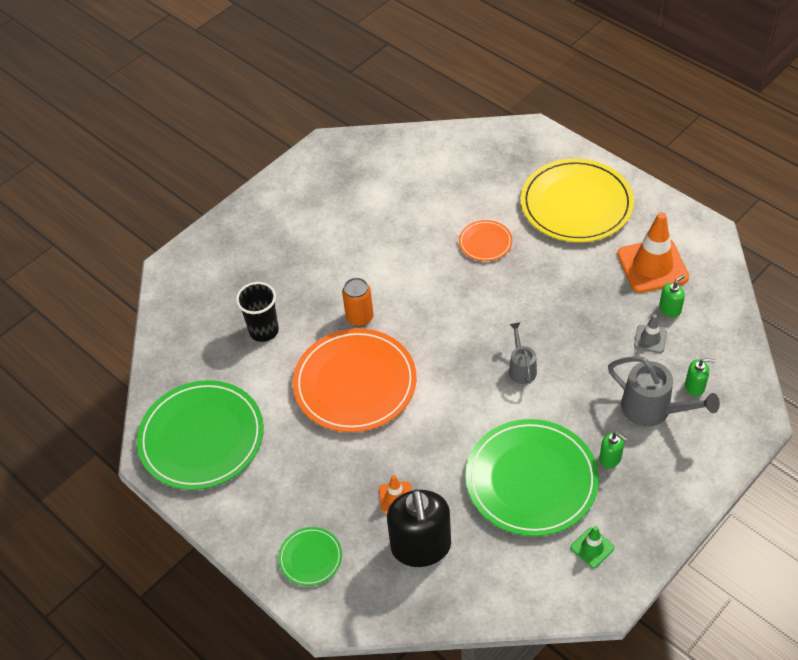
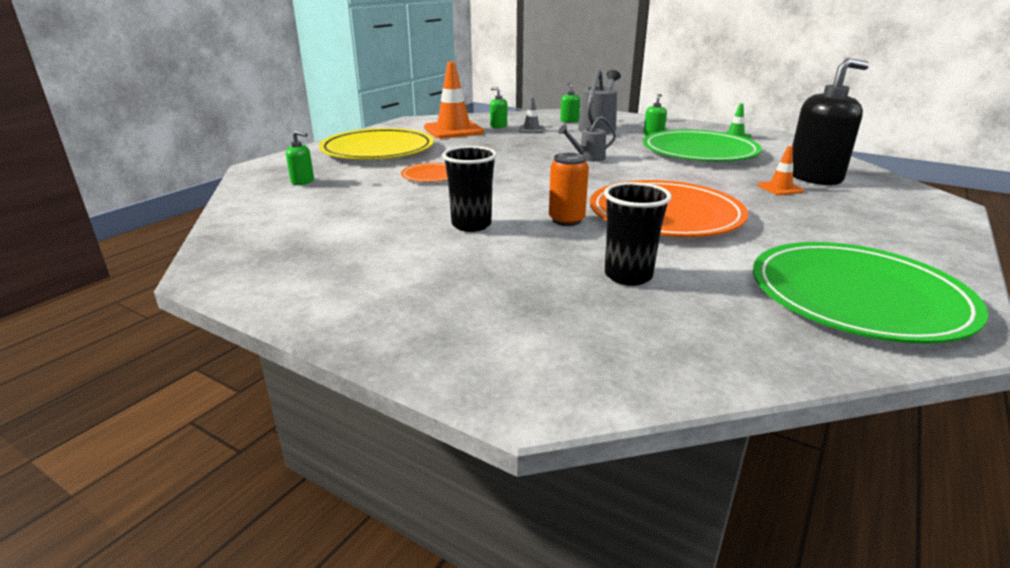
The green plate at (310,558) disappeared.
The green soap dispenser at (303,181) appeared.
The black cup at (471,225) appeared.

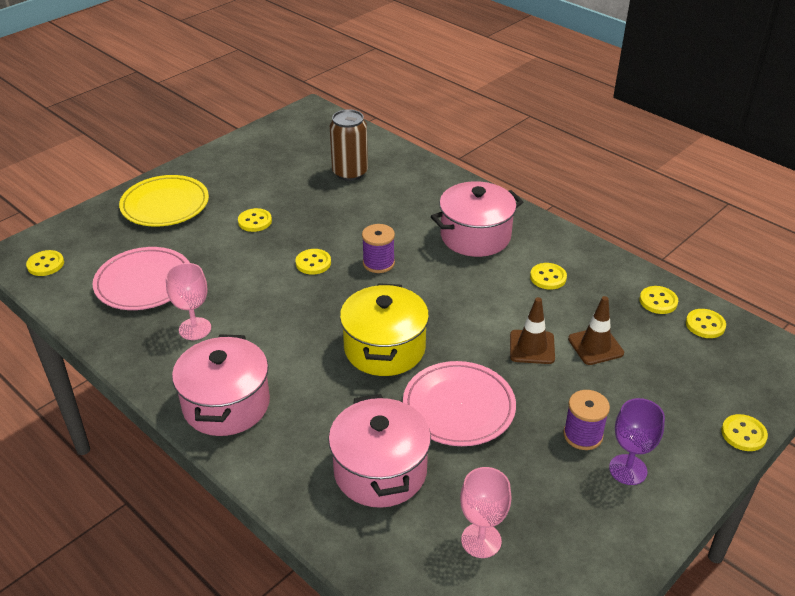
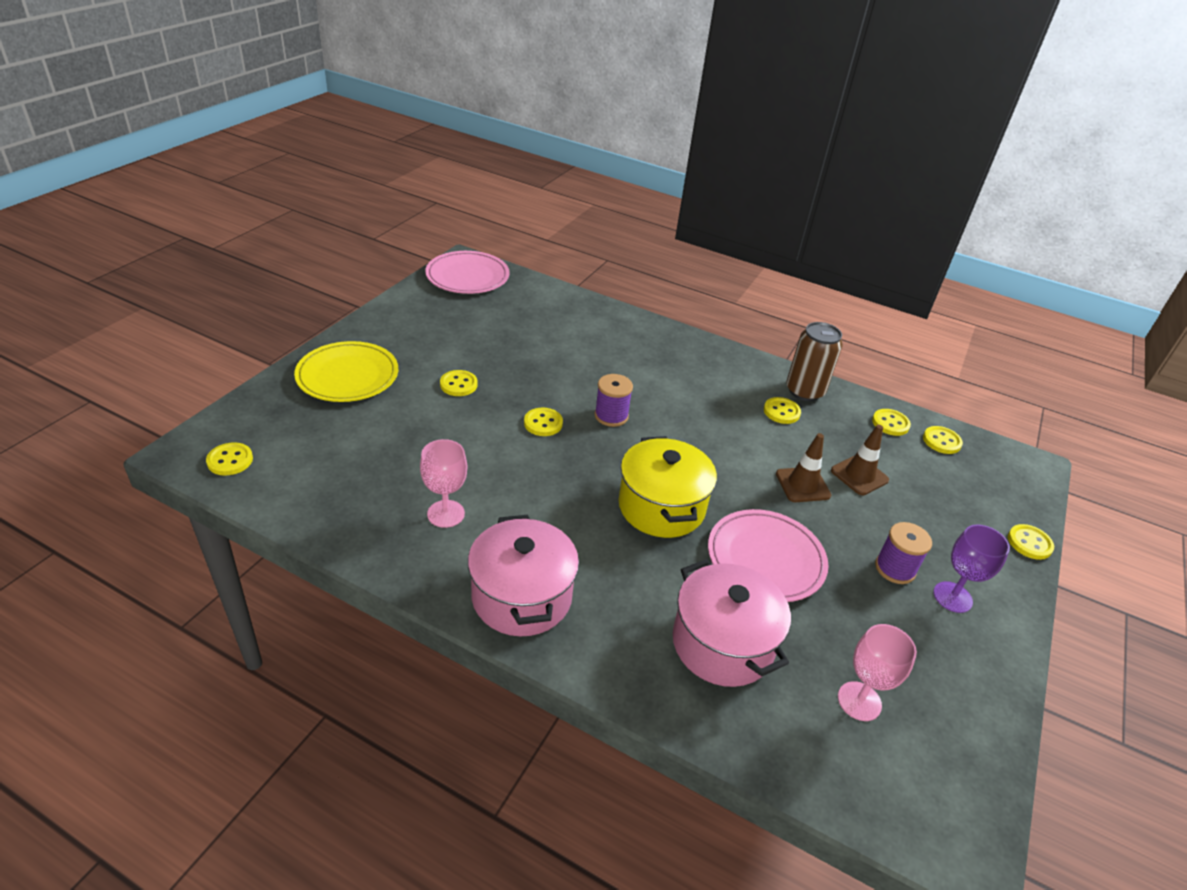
The brown can moved from (350,172) to (804,391).
The pink pot at (475,236) disappeared.
The pink plate moved from (144,282) to (467,276).

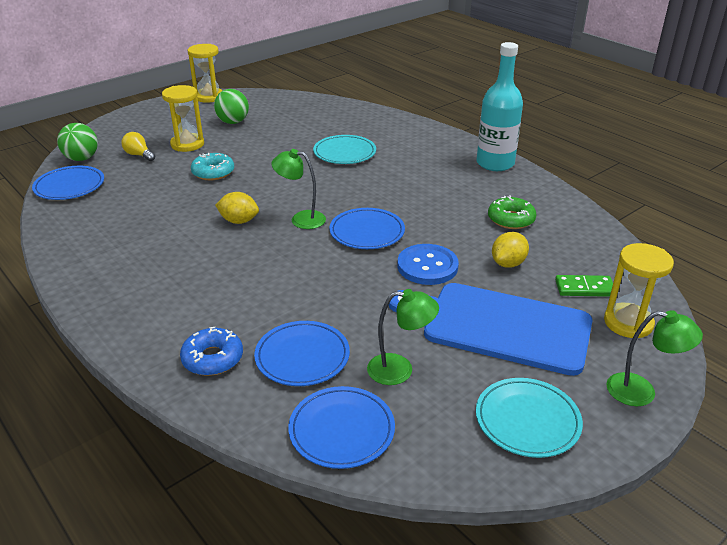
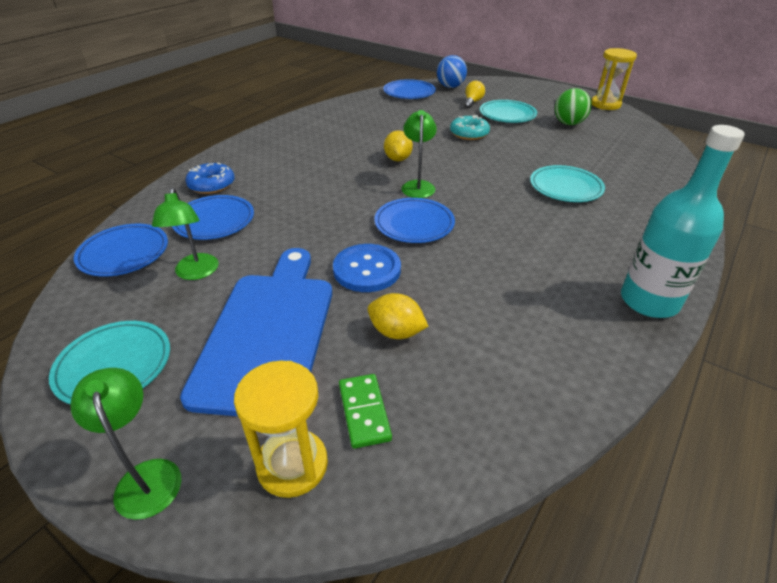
The yellow hourglass at (187,144) was replaced by the turquoise plate at (507,114).
The green ball at (82,158) became the blue ball at (450,87).
The green donut at (511,219) disappeared.
The green lamp at (641,392) turned 150 degrees clockwise.

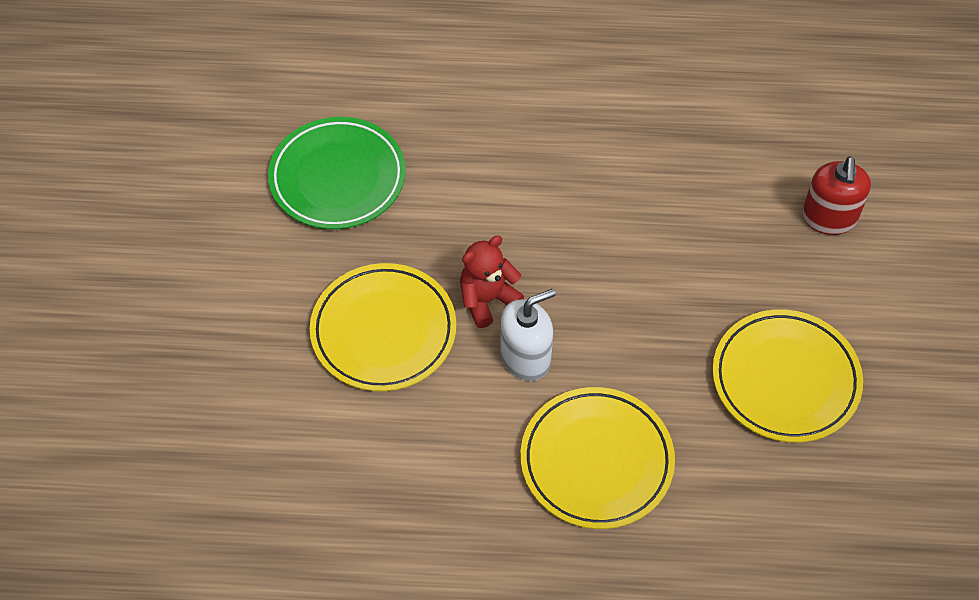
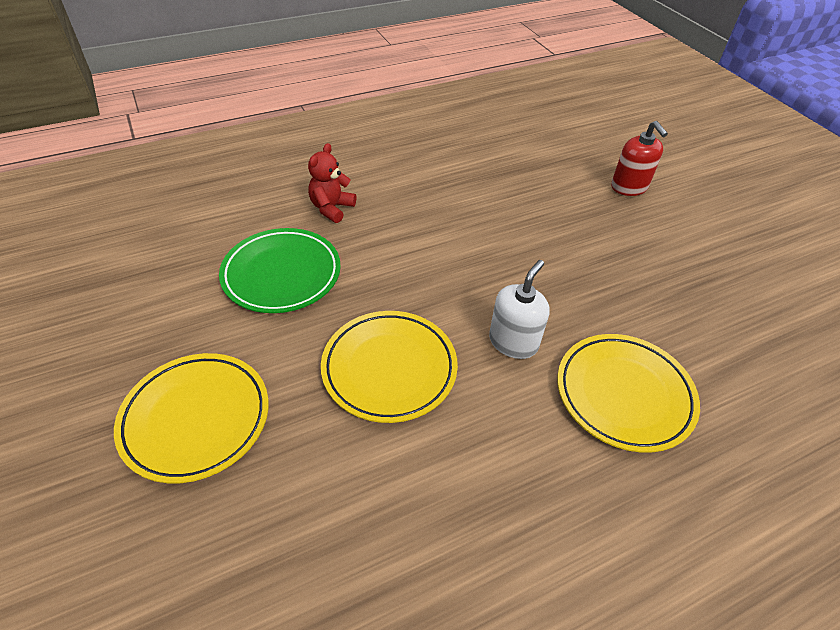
The red teddy bear moved from (487,300) to (331,208).
The yellow plate moved from (785,379) to (196,419).

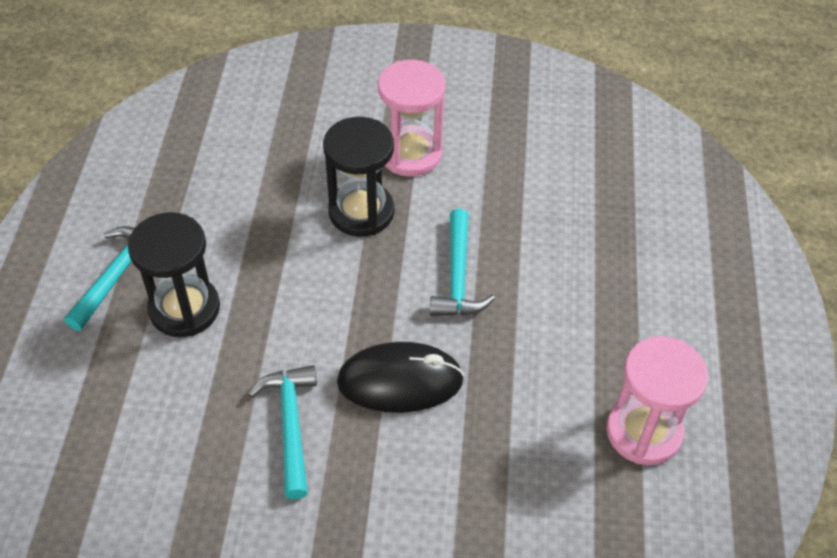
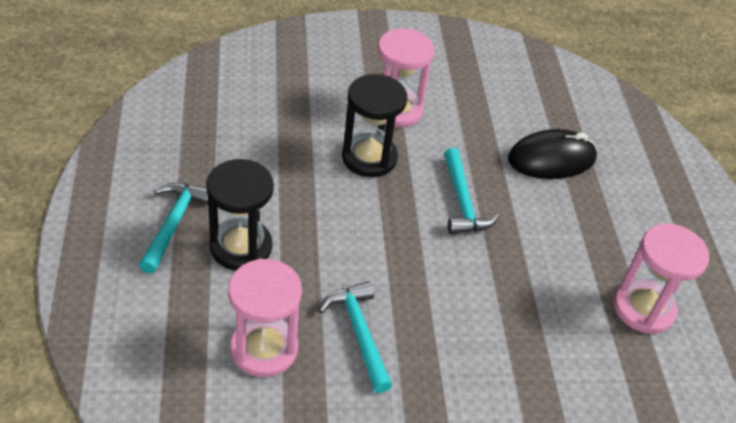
The black mouse moved from (400,381) to (551,159).
The pink hourglass at (264,348) appeared.

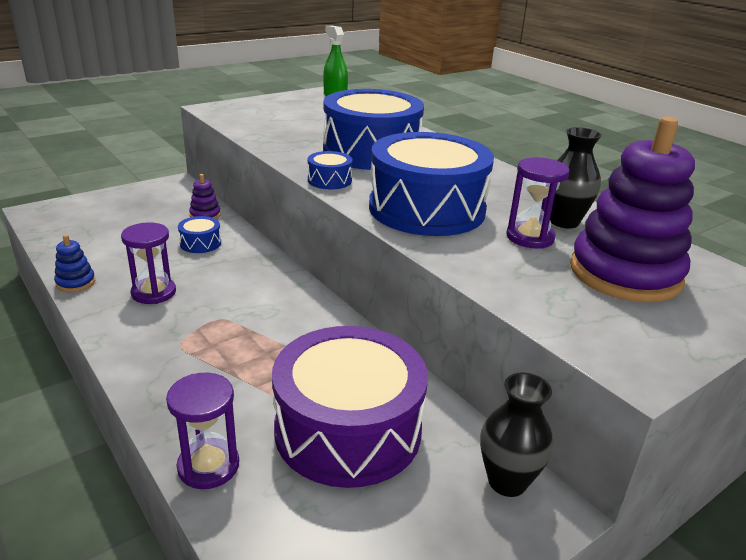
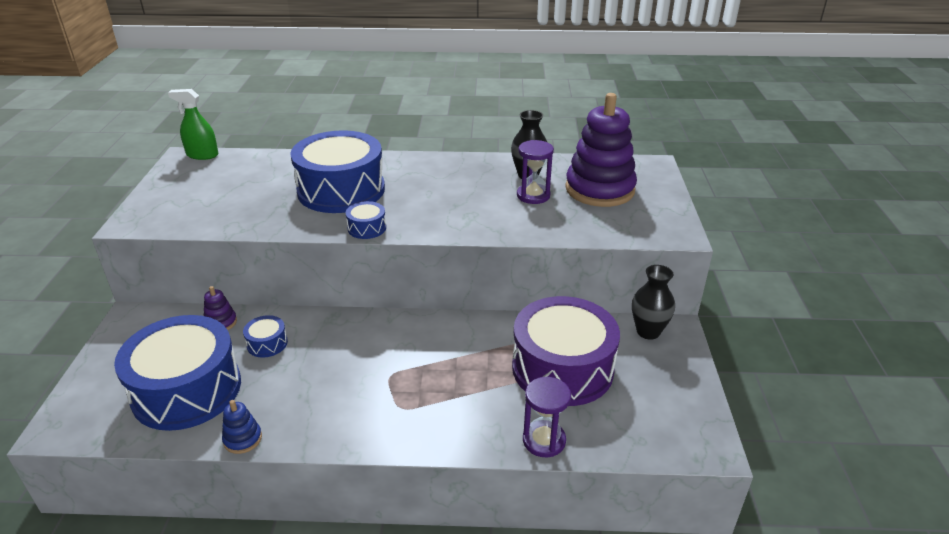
The blue drum moved from (426,209) to (187,390).
The purple hourglass at (154,292) disappeared.

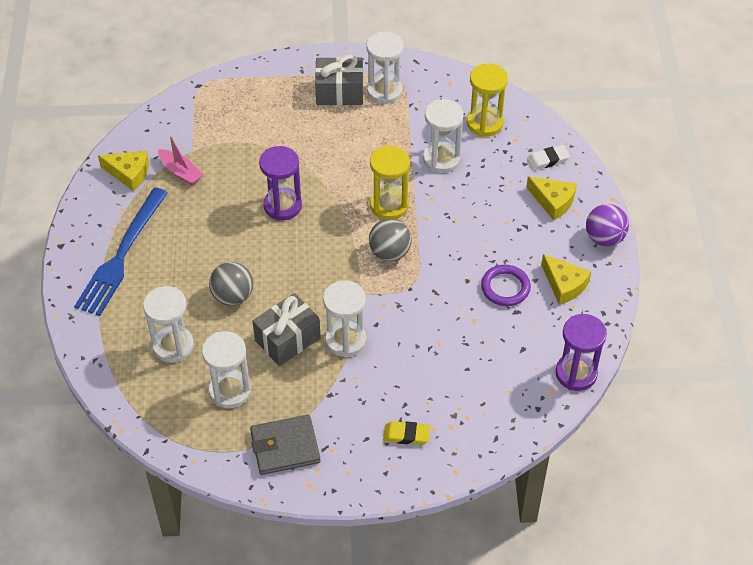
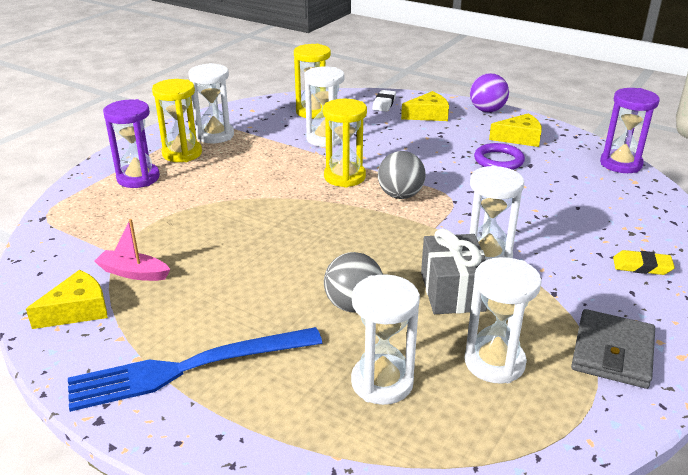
The grey gift at (339,92) was replaced by the yellow hourglass at (182,153).
The pink boat at (180,172) turned 150 degrees counterclockwise.
The purple hourglass moved from (282,206) to (138,178).
The blue fork at (121,255) turned 105 degrees clockwise.
The yellow eraser at (406,435) turned 60 degrees clockwise.

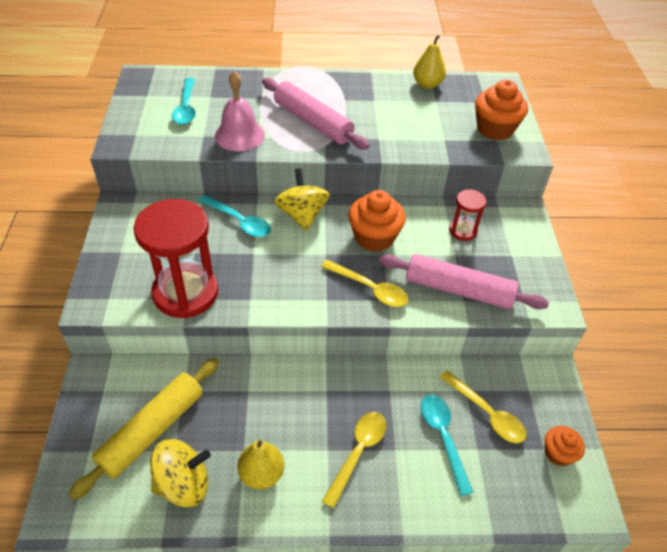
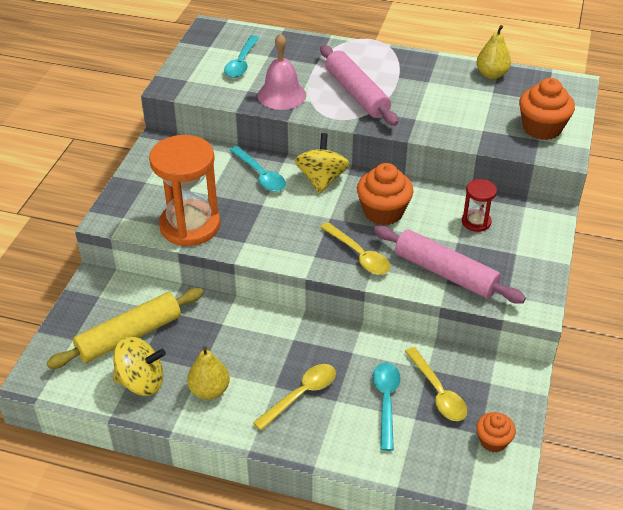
The red hourglass at (185,292) became the orange hourglass at (190,226).

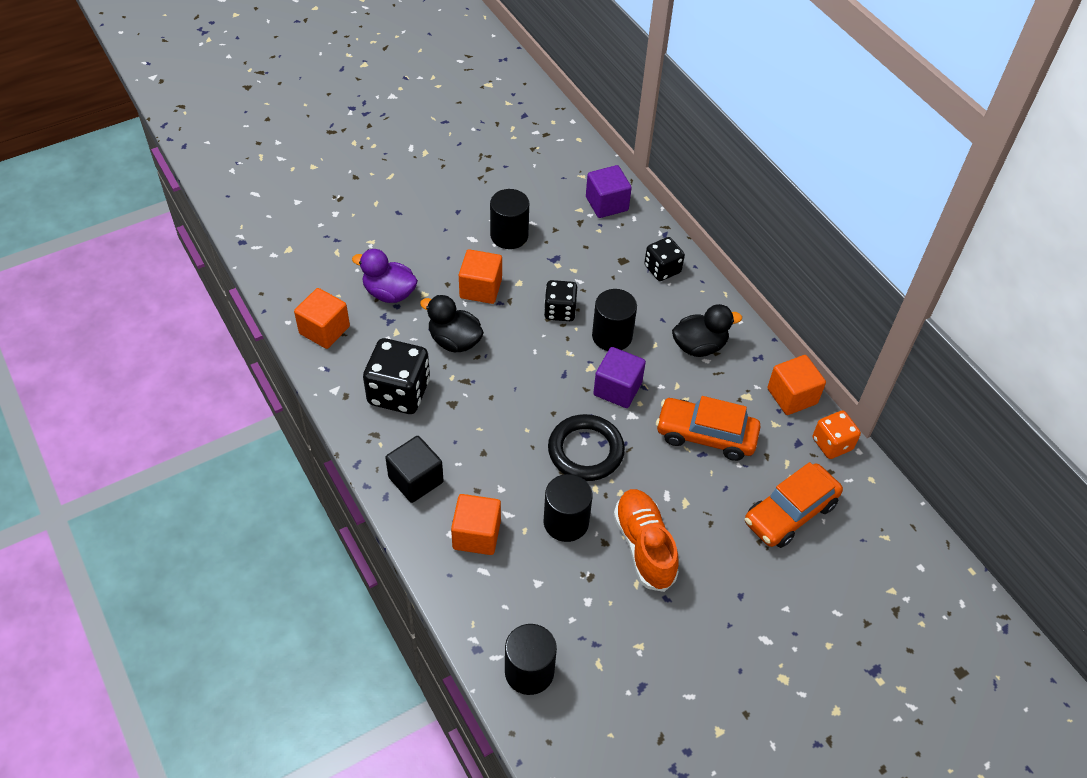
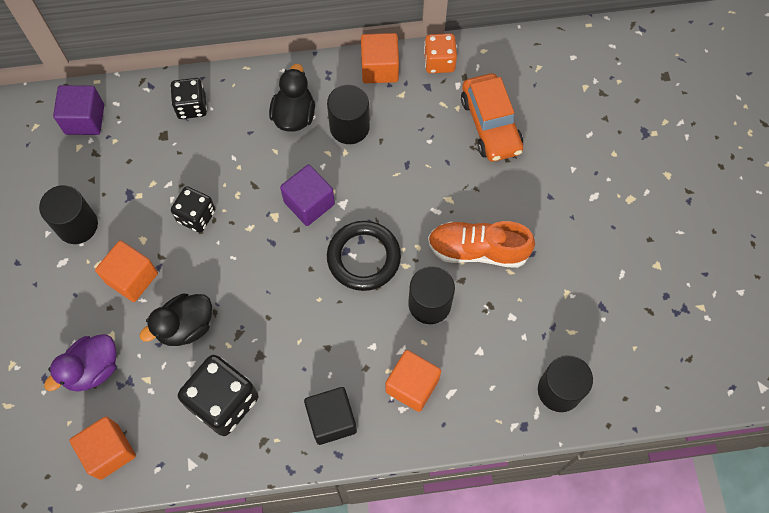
The black cylinder moved from (612,336) to (349,127).
The orange car at (705,435) disappeared.

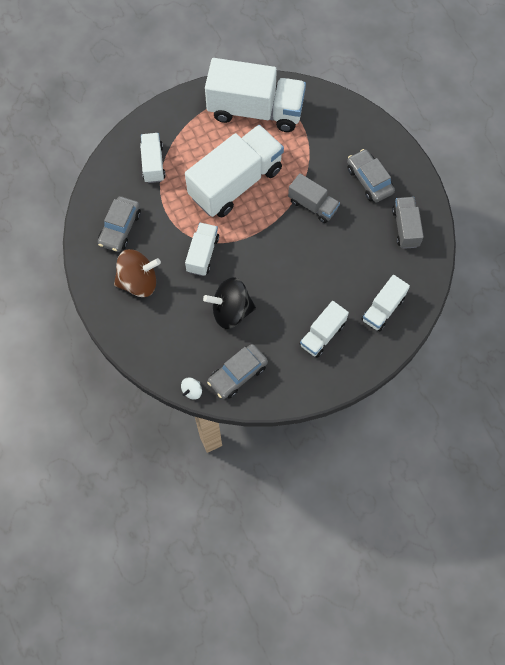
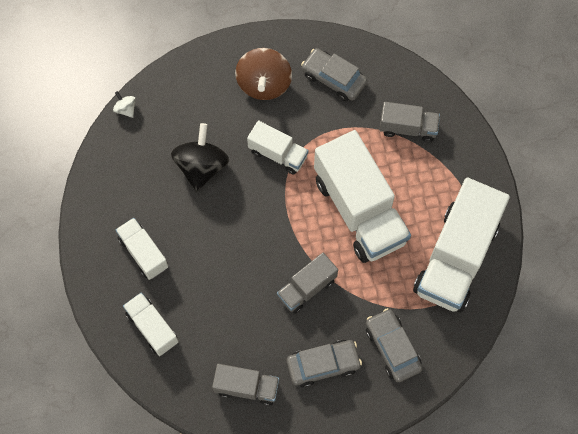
The white truck at (153,164) became the grey truck at (408,128).
The grey car moved from (238,374) to (392,348).

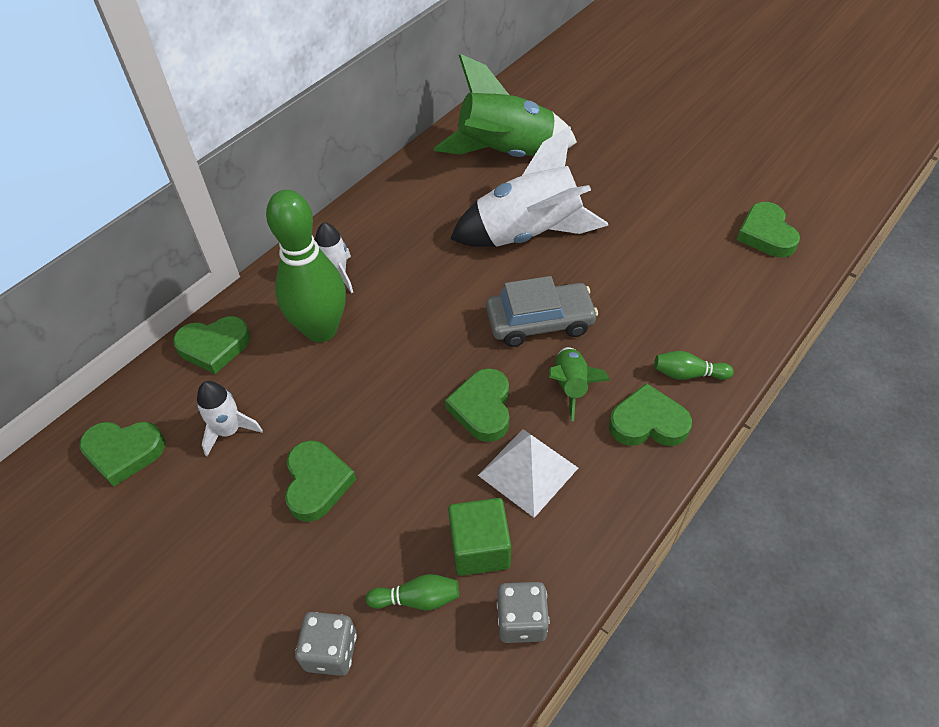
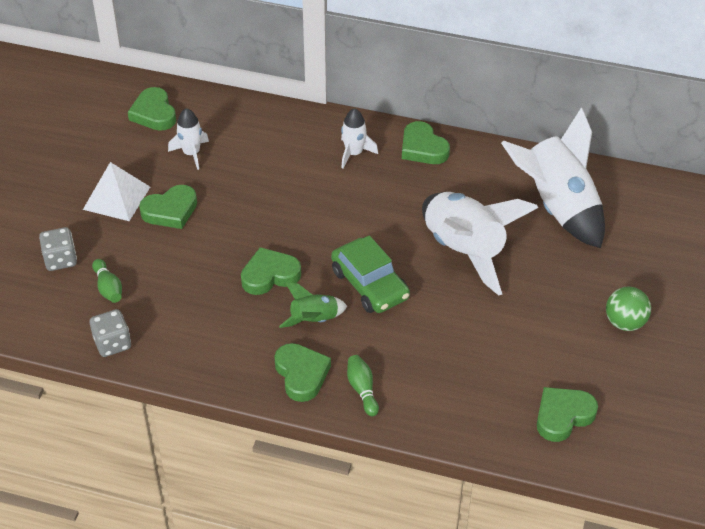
The green rocket at (505,154) became the white rocket at (557,207).
The green bowling pin at (321,330) disappeared.
The grey car at (540,322) became the green car at (370,284).
The green heart moved from (214,347) to (423,148).
The white pyramid moved from (528,471) to (117,198).
The green cube at (480,548) disappeared.
The green ball at (625,322) appeared.

